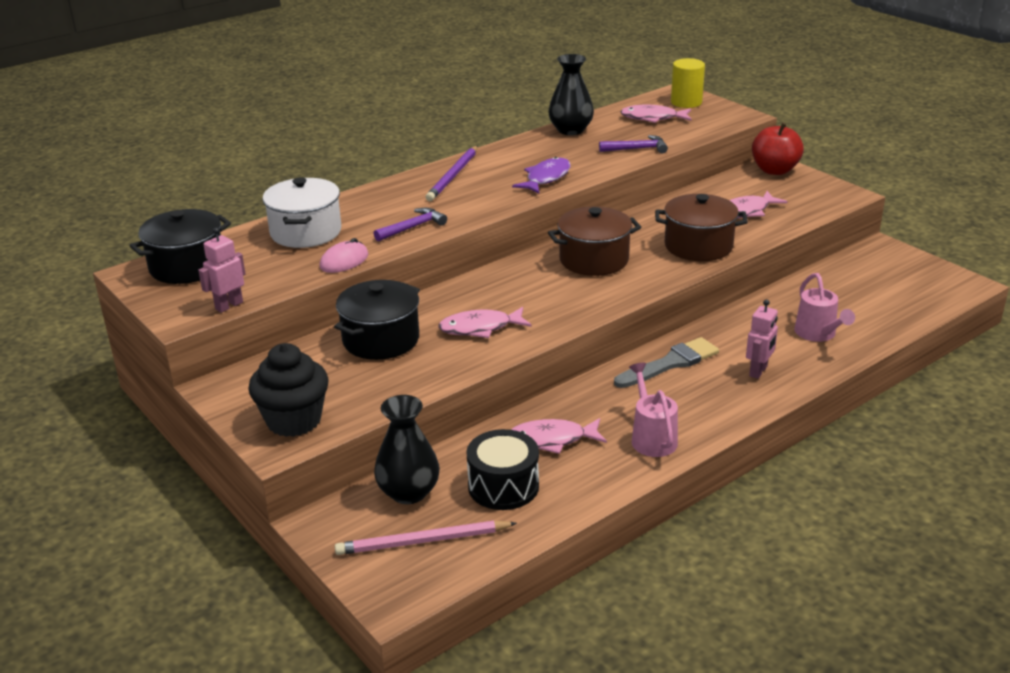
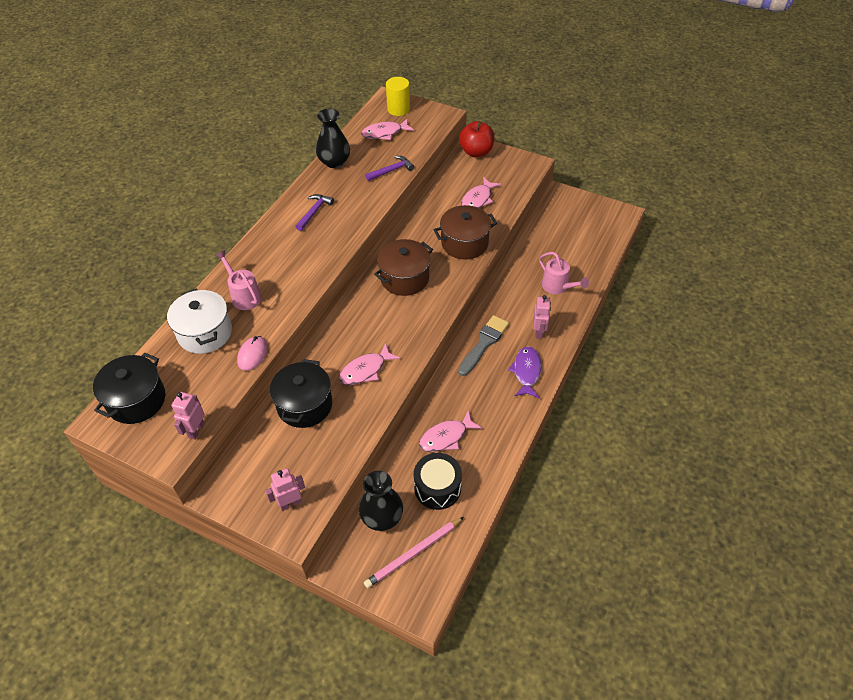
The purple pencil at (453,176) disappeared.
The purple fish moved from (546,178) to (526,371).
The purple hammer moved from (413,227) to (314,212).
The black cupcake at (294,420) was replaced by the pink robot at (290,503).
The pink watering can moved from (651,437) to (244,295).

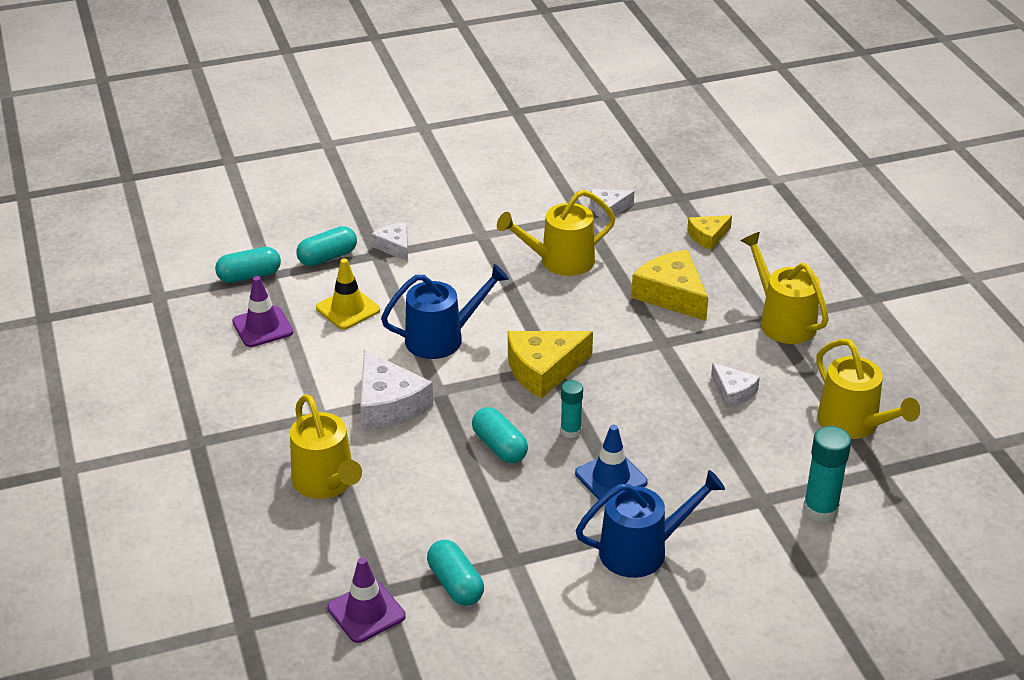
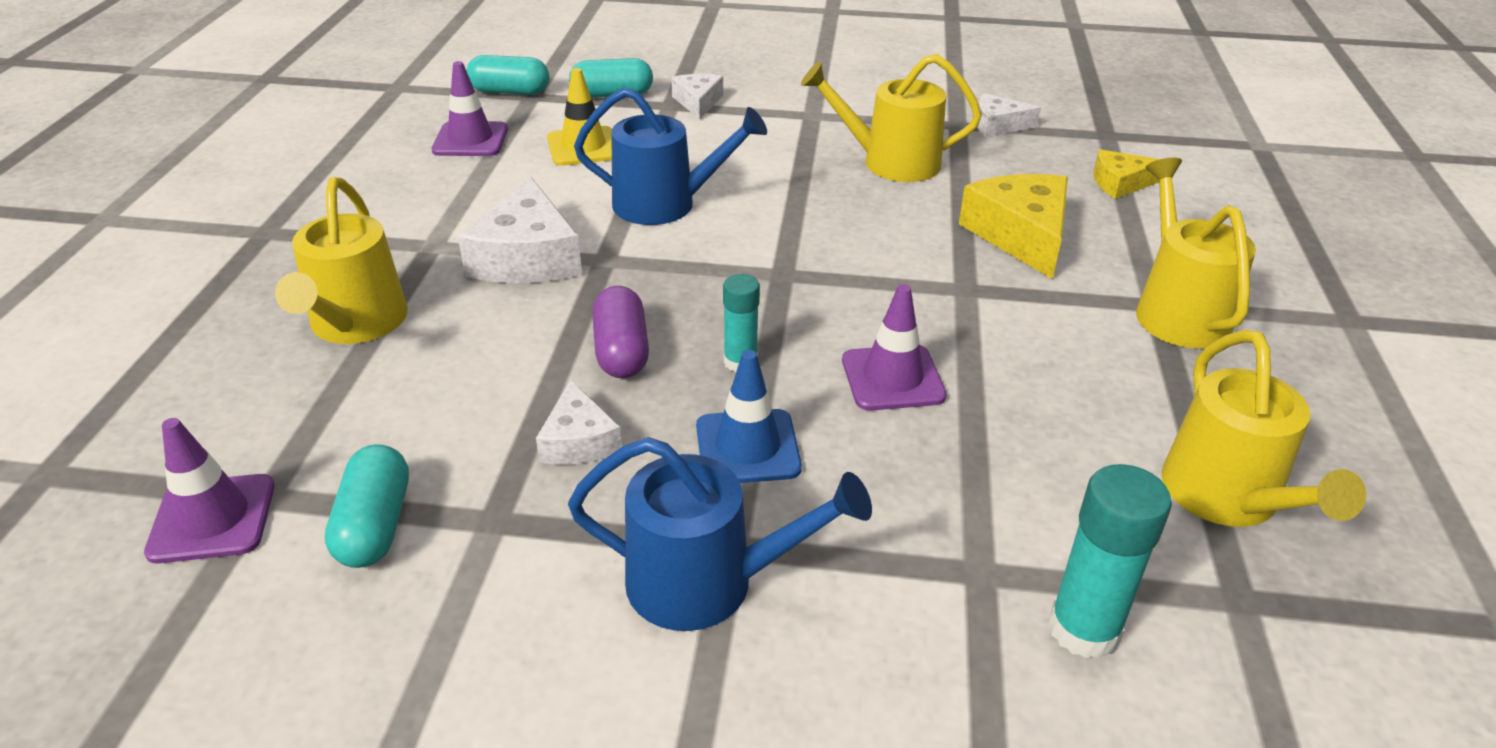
The yellow cheese at (543,370) disappeared.
The white cheese moved from (733,392) to (578,441).
The turquoise capsule at (499,446) became the purple capsule at (622,351).
The purple traffic cone at (892,378) appeared.

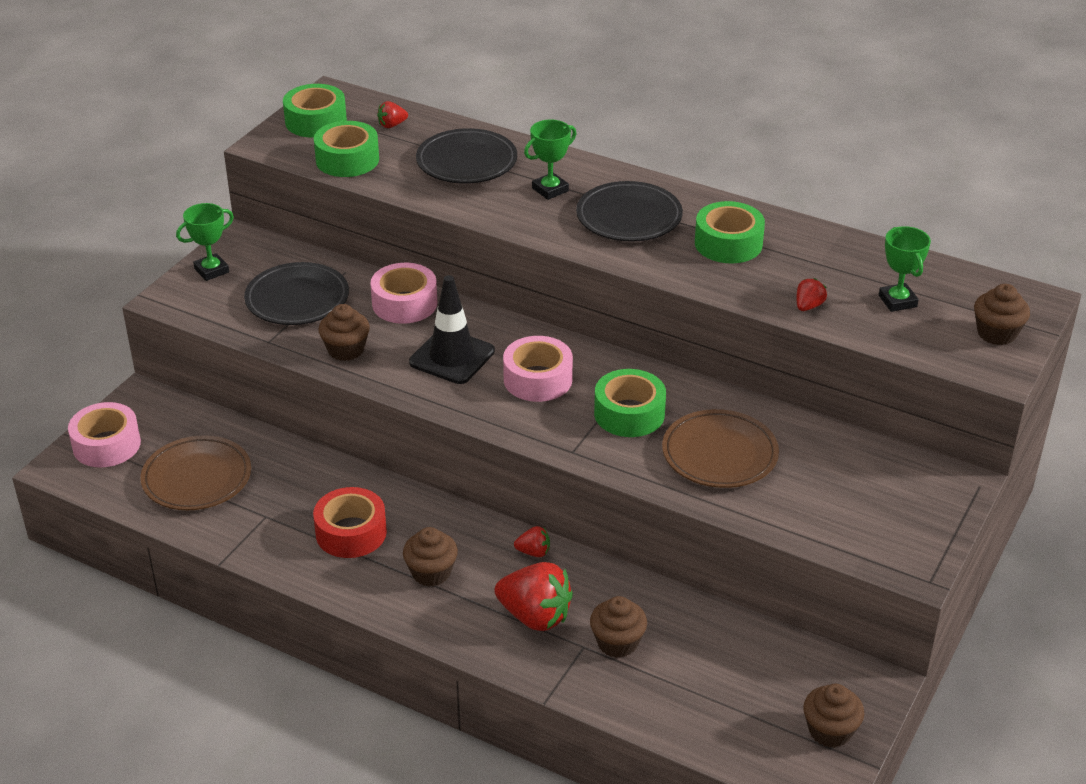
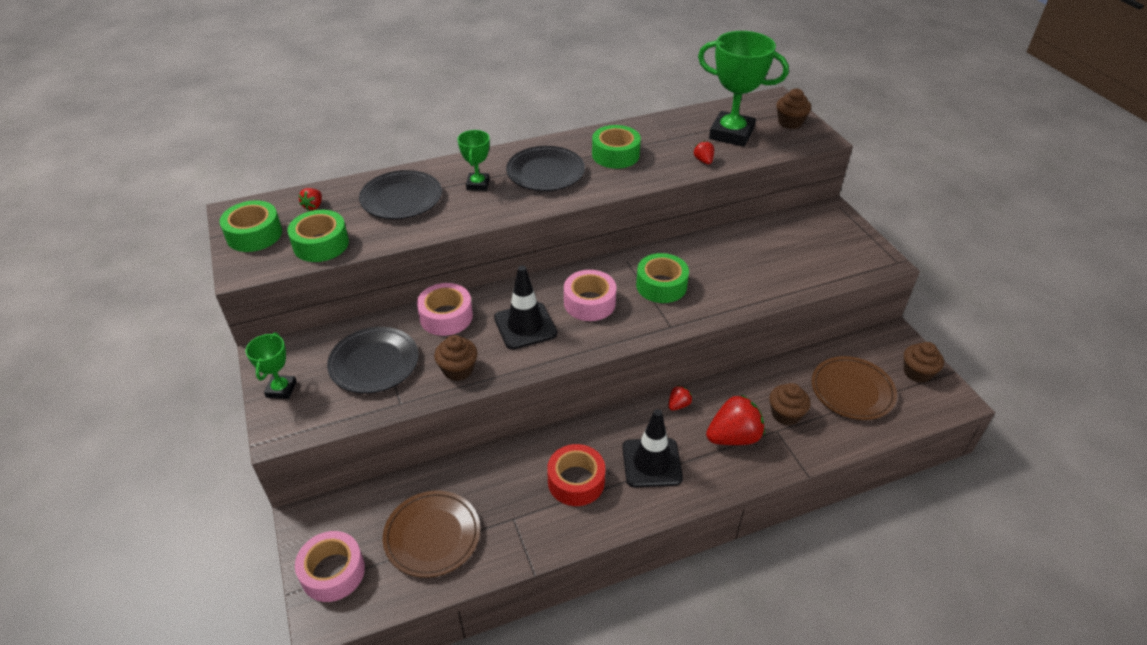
The green trophy at (897,301) changed to 1.93 times the size.
The brown plate moved from (719,454) to (852,391).
The brown cupcake at (431,572) was replaced by the black traffic cone at (652,463).

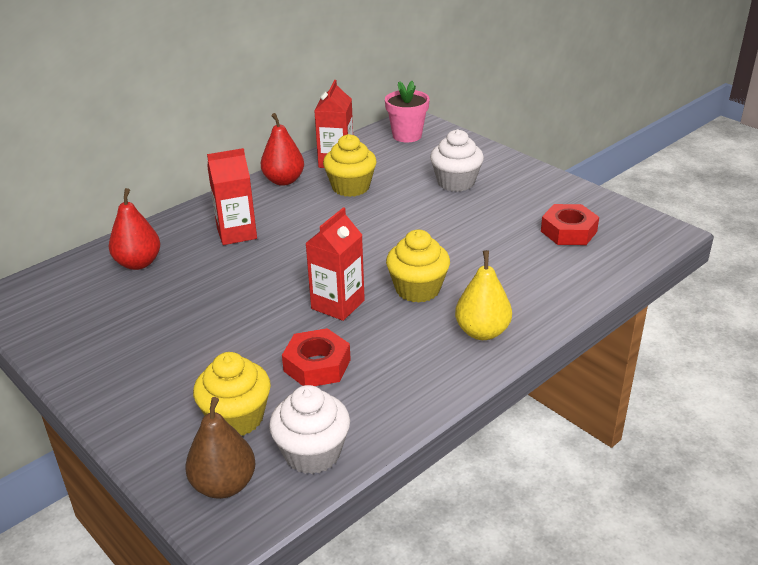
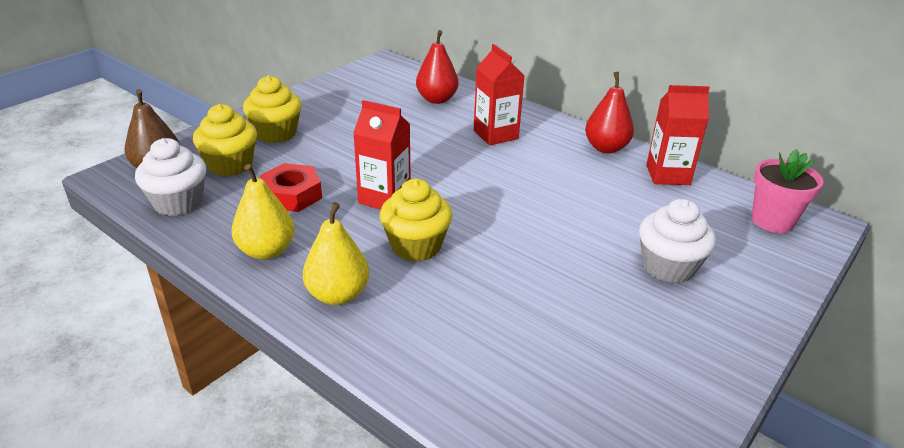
The yellow cupcake moved from (351,187) to (276,133).
The red nut at (568,231) disappeared.
The yellow pear at (266,251) appeared.

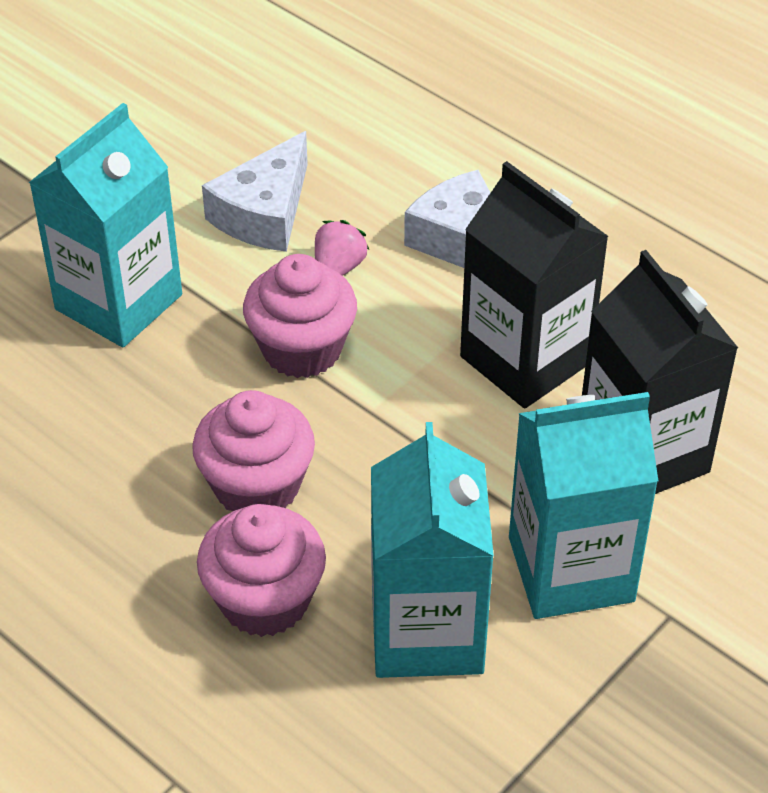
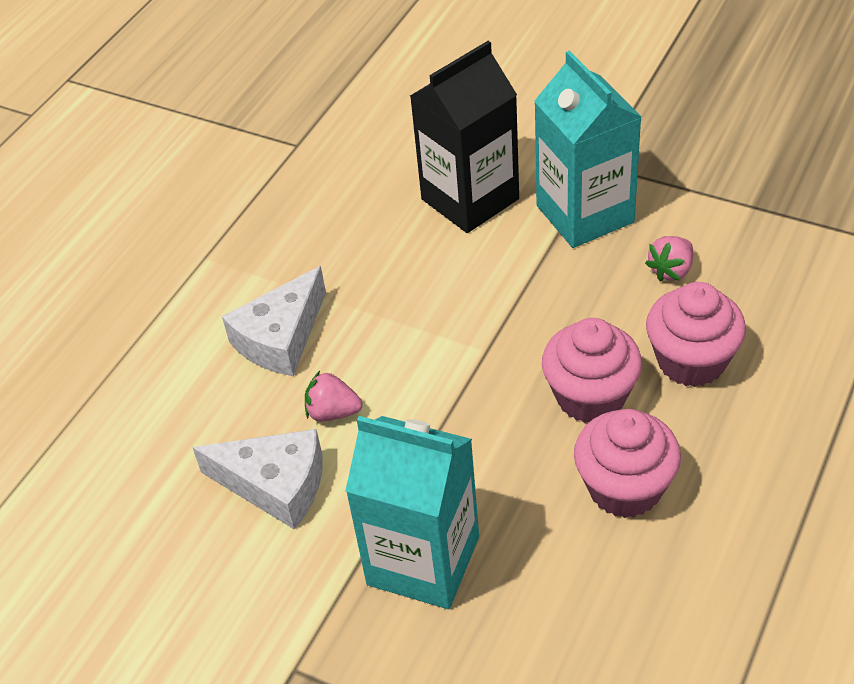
The black carton at (525,360) disappeared.
The pink cupcake moved from (302,349) to (624,488).
The turquoise carton at (427,631) was replaced by the pink strawberry at (671,270).

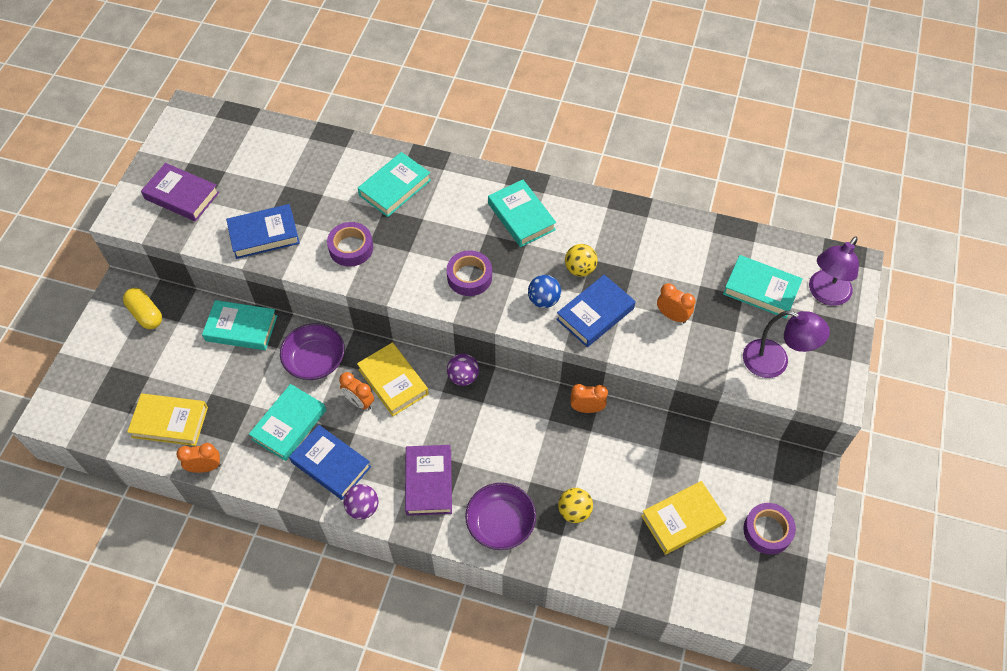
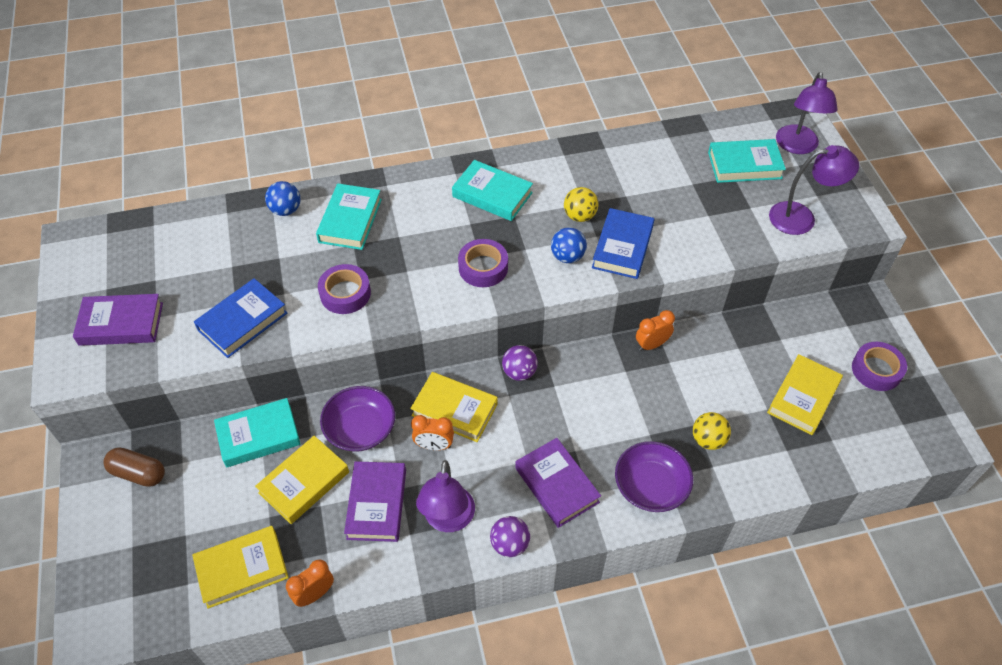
The orange clock at (672,316) disappeared.
The yellow capsule at (146,314) became the brown capsule at (138,473).
The turquoise book at (289,424) became the purple book at (376,504).
The blue book at (331,464) was replaced by the purple lamp at (448,520).
The blue ball at (286,210) appeared.
The yellow book at (304,482) appeared.

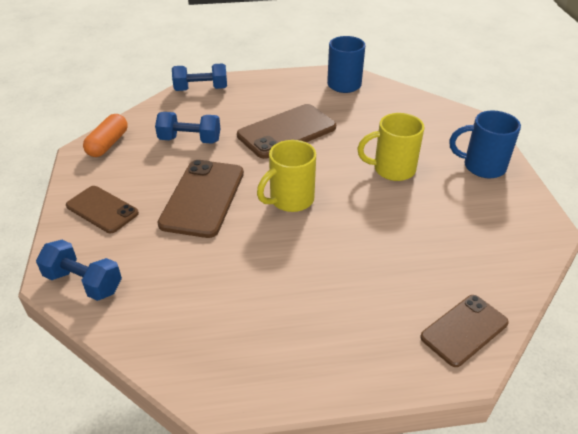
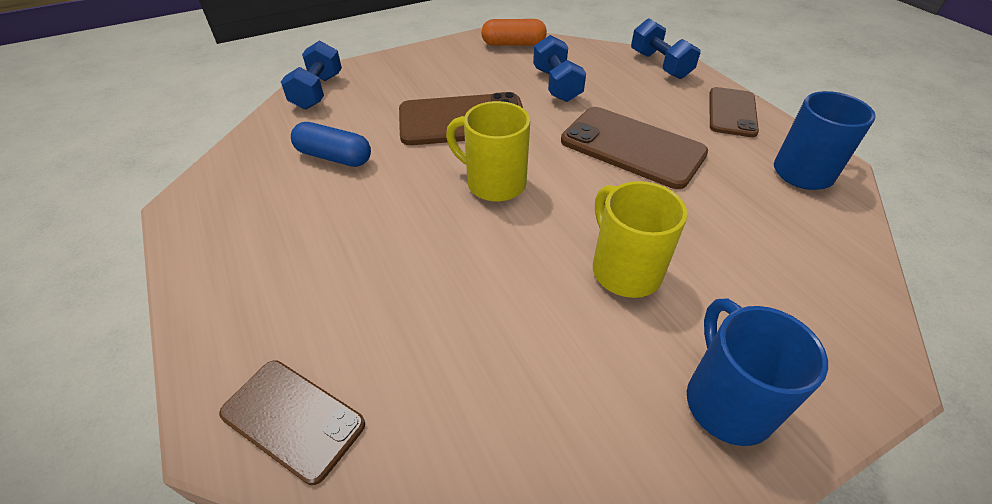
The brown phone moved from (102,209) to (732,112).
The blue capsule at (334,157) appeared.

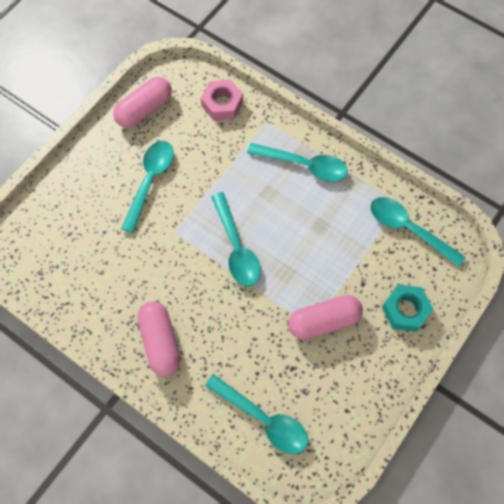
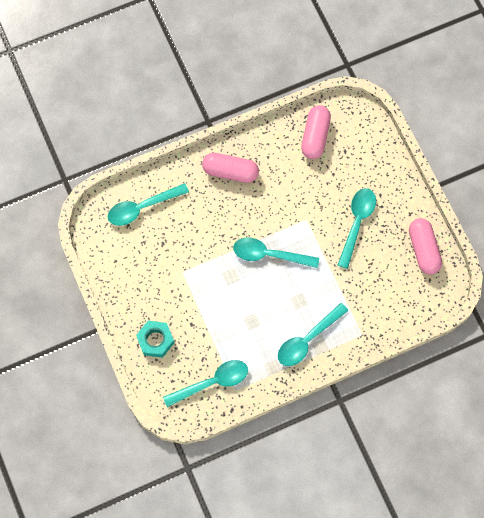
The pink nut at (222,104) disappeared.
The turquoise spoon at (150,181) turned 120 degrees counterclockwise.
The pink capsule moved from (324,321) to (315,136).

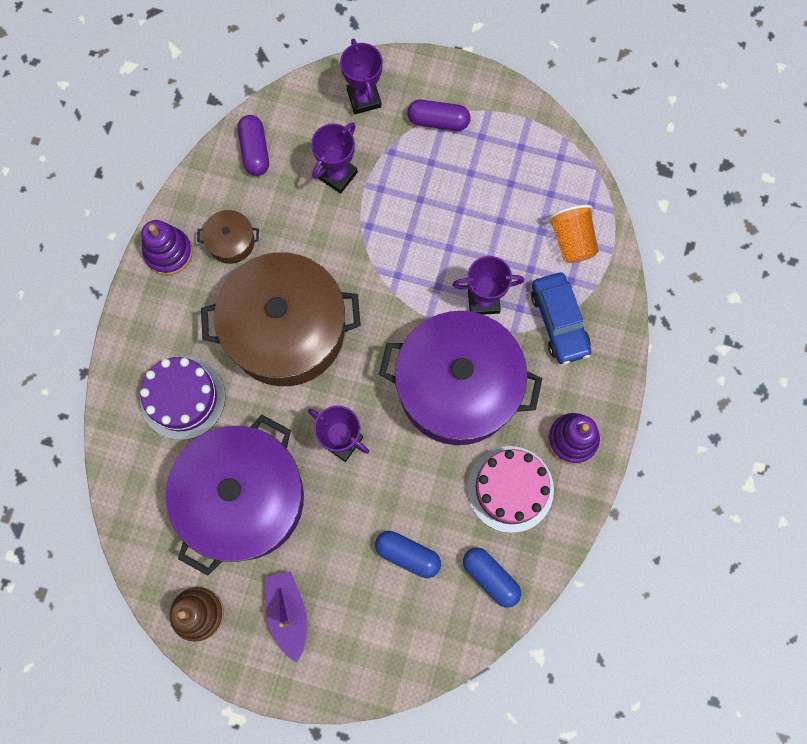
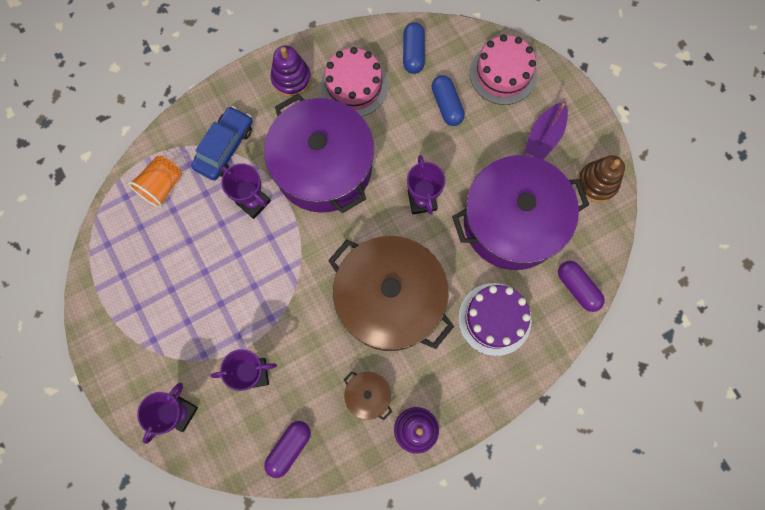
The purple capsule moved from (438,121) to (577,288).
The pink cake at (503,73) appeared.

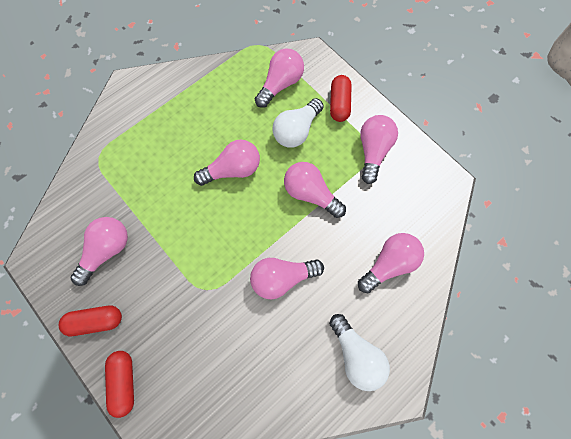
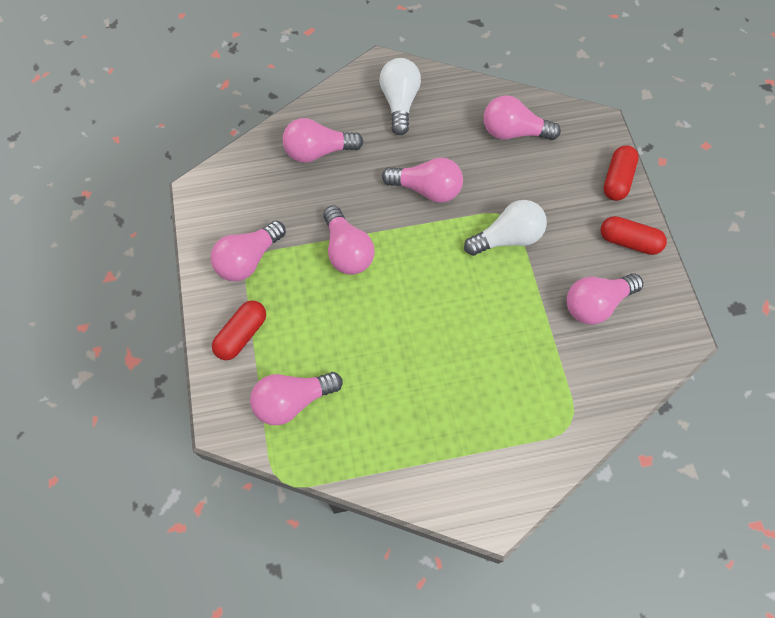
The white light bulb moved from (296,131) to (507,238).
The pink light bulb moved from (233,170) to (513,132).

